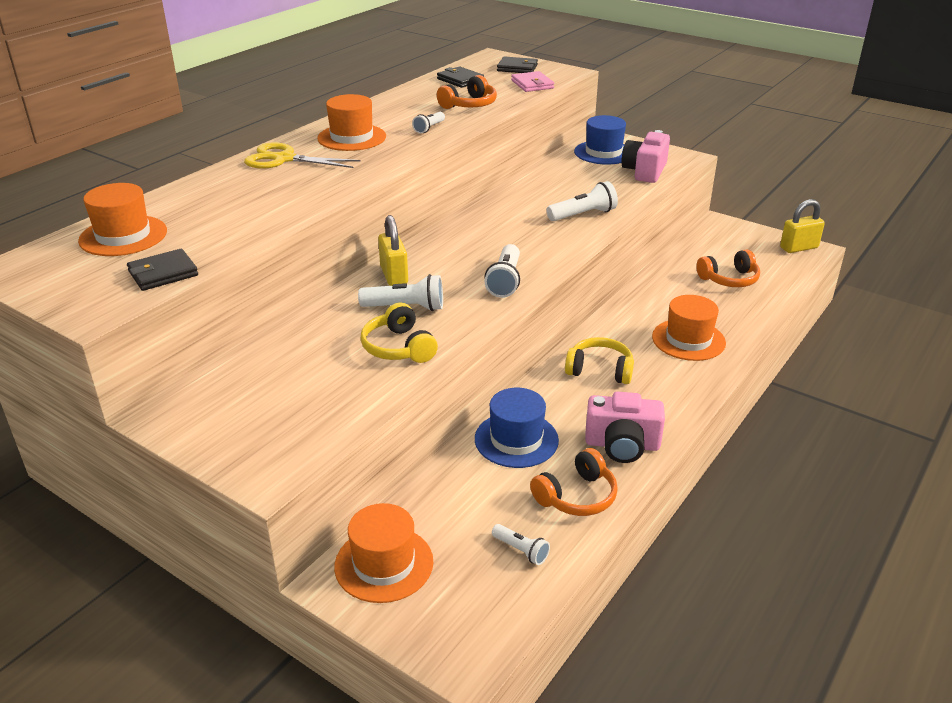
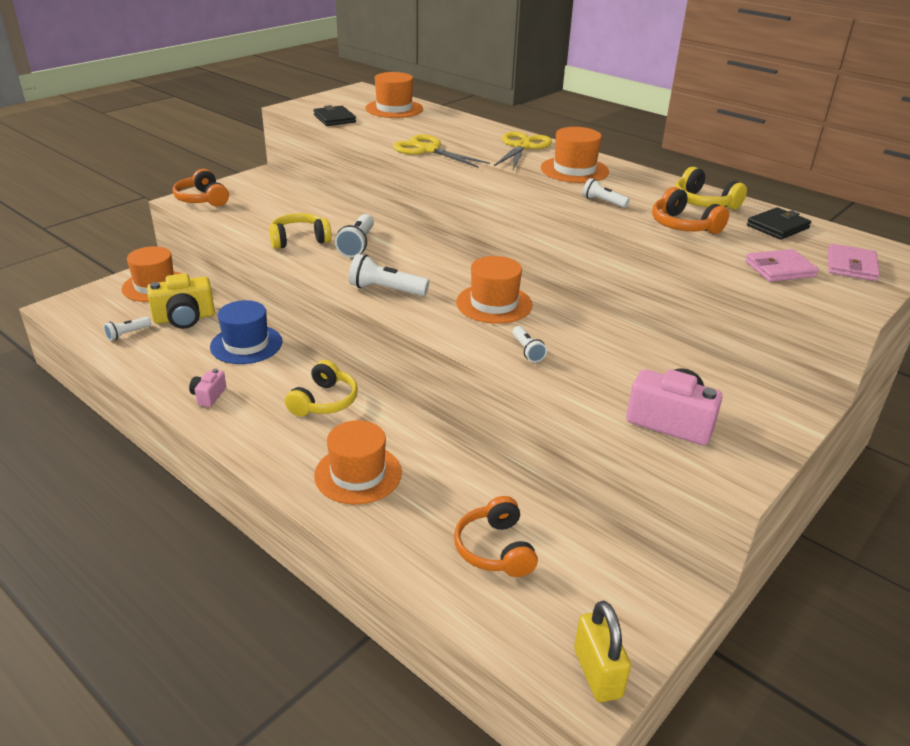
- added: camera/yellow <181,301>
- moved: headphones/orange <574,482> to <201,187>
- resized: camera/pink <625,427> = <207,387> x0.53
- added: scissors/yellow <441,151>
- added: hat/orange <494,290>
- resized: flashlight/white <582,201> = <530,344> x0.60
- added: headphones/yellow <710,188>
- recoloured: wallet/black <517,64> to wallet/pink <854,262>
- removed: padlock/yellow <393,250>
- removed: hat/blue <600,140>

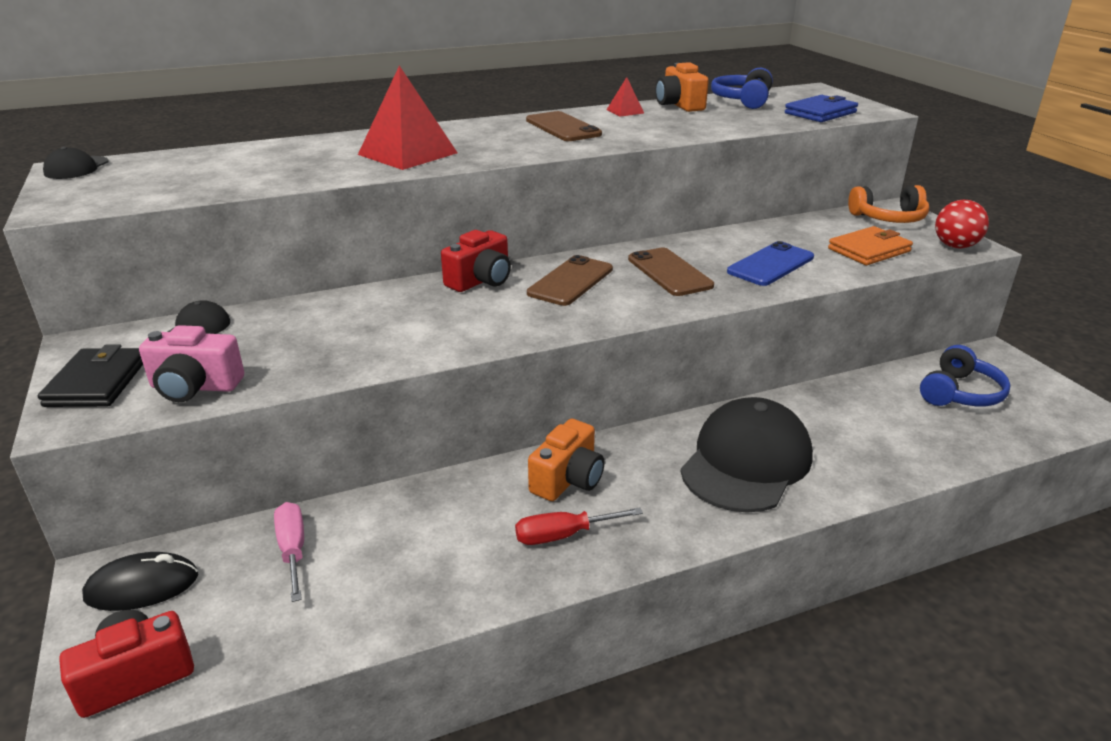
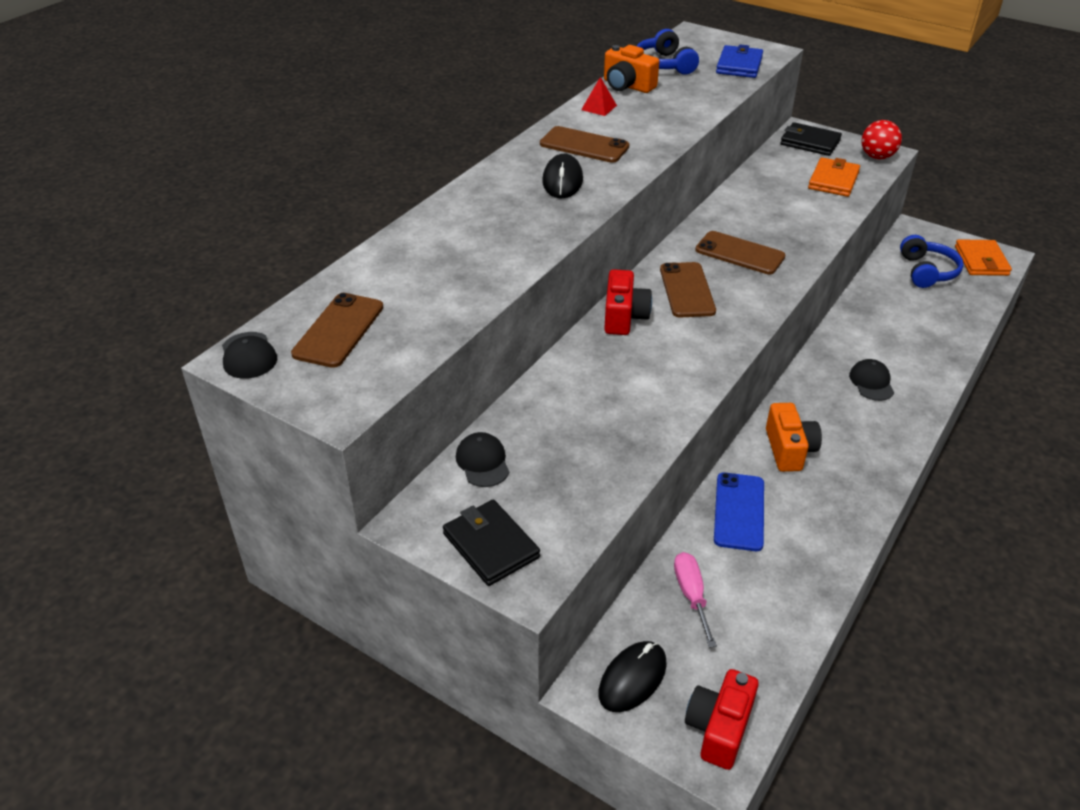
- added: phone/brown <337,330>
- added: mouse/black <562,176>
- turned: screwdriver/pink <289,552> = <695,600> 45 degrees clockwise
- moved: phone/blue <770,263> to <739,511>
- replaced: headphones/orange <888,204> to wallet/black <811,139>
- resized: cap/black <747,454> = <871,380> x0.45
- added: wallet/orange <983,257>
- removed: camera/pink <191,363>
- removed: pyramid/red <407,117>
- removed: screwdriver/red <579,526>

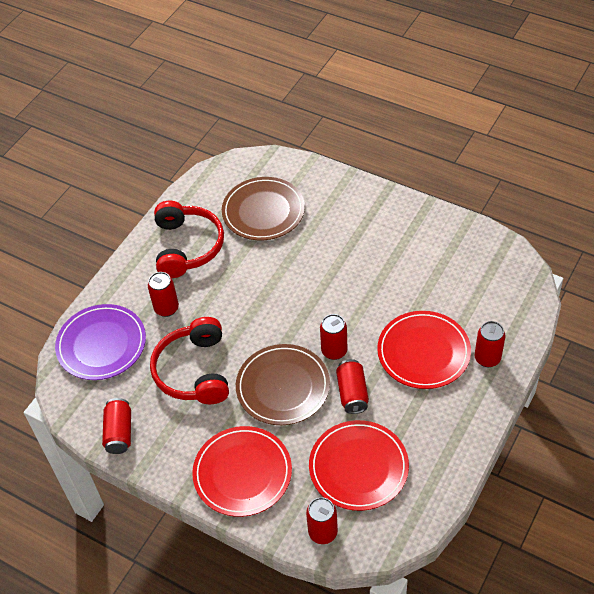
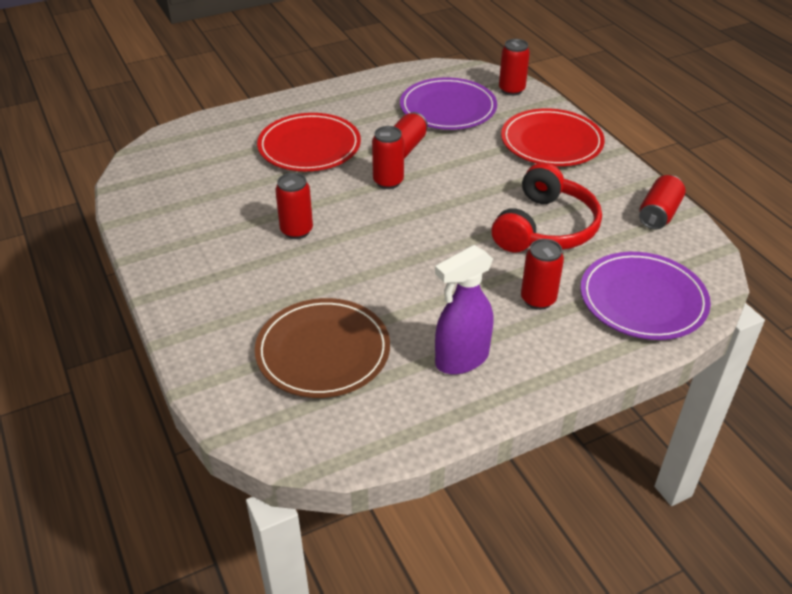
- moved: can/red <490,344> to <294,206>
- recoloured: plate/red <359,465> to plate/purple <448,103>
- replaced: headphones/red <189,239> to spray bottle/purple <464,309>
- removed: plate/brown <283,384>

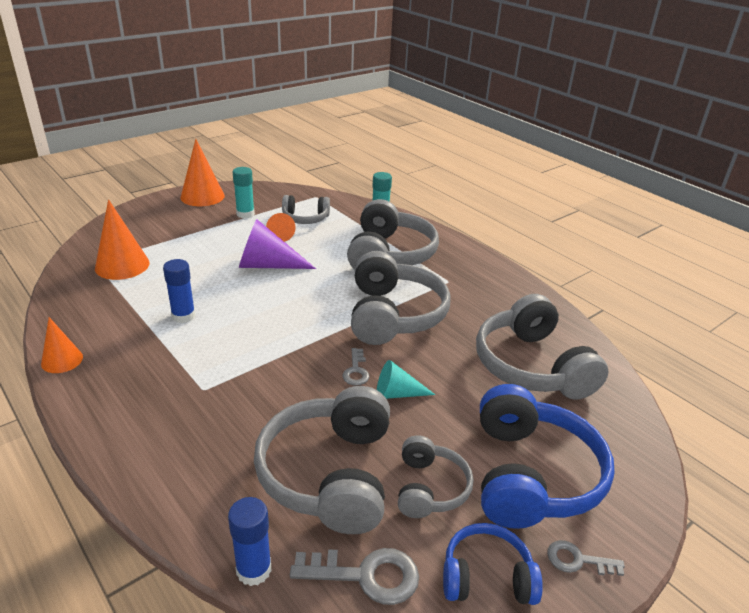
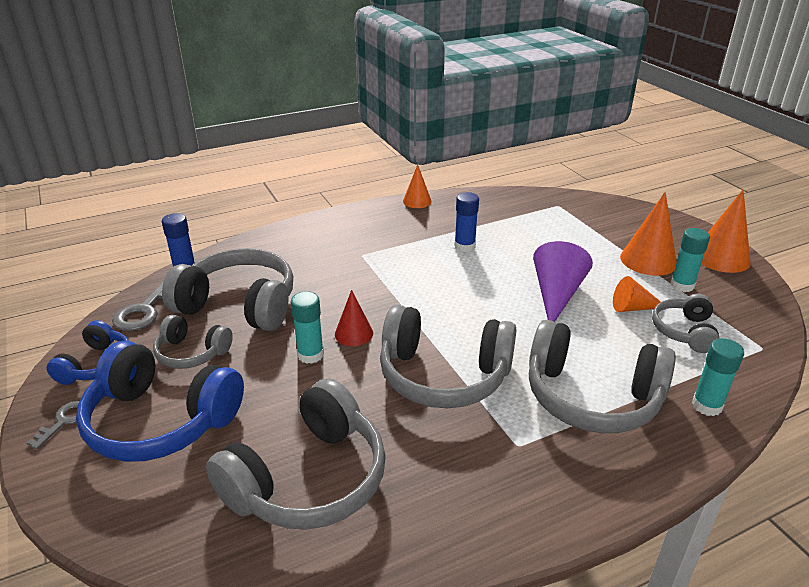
- turned: headphones/grey <542,347> = <296,454> 135 degrees clockwise
- replaced: cone/turquoise <406,379> to glue stick/turquoise <307,327>
- replaced: key/grey <356,367> to cone/red <354,318>
- moved: cone/orange <122,240> to <648,234>

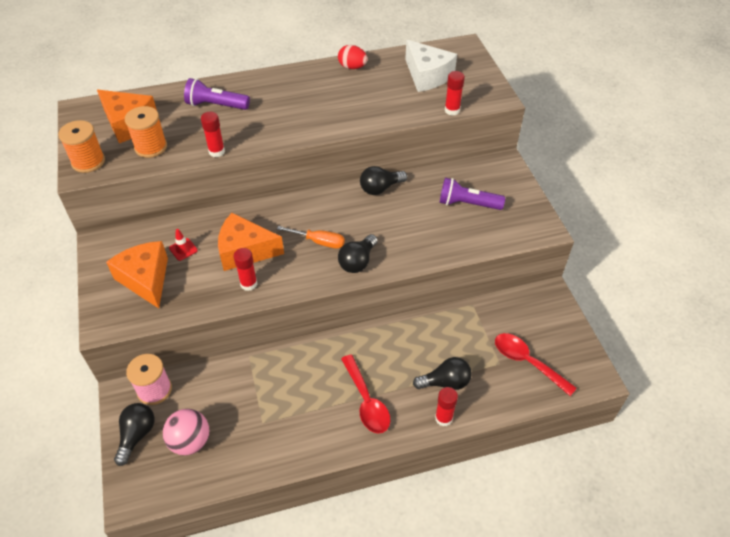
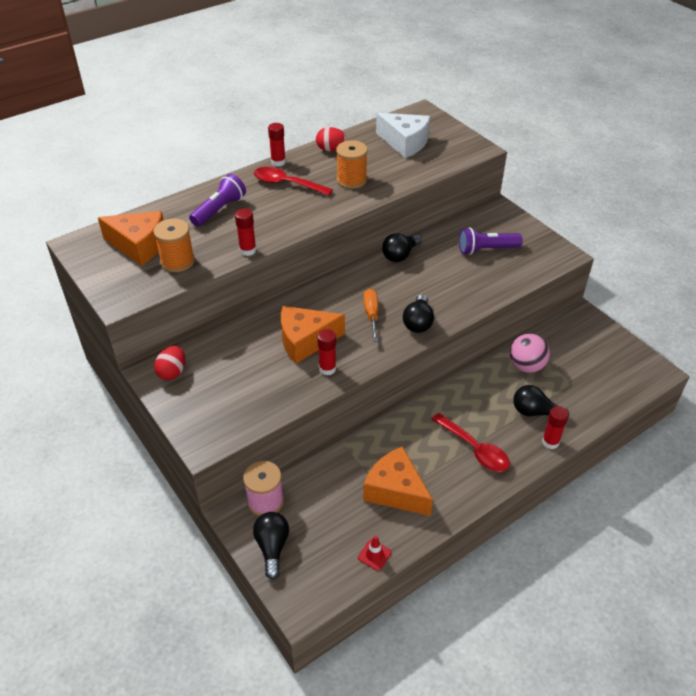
- added: egg/red <169,363>
- turned: flashlight/purple <217,94> = <217,200> 135 degrees clockwise
- moved: spoon/red <536,364> to <293,181>
- moved: glue stick/red <455,93> to <277,144>
- moved: spool/orange <81,146> to <352,164>
- moved: traffic cone/red <183,245> to <375,553>
- moved: cheese/orange <137,274> to <398,481>
- turned: screwdriver/orange <311,237> = <371,315> 90 degrees counterclockwise
- moved: ball/pink <186,432> to <530,353>
- turned: light bulb/black <442,373> = <541,400> 135 degrees counterclockwise

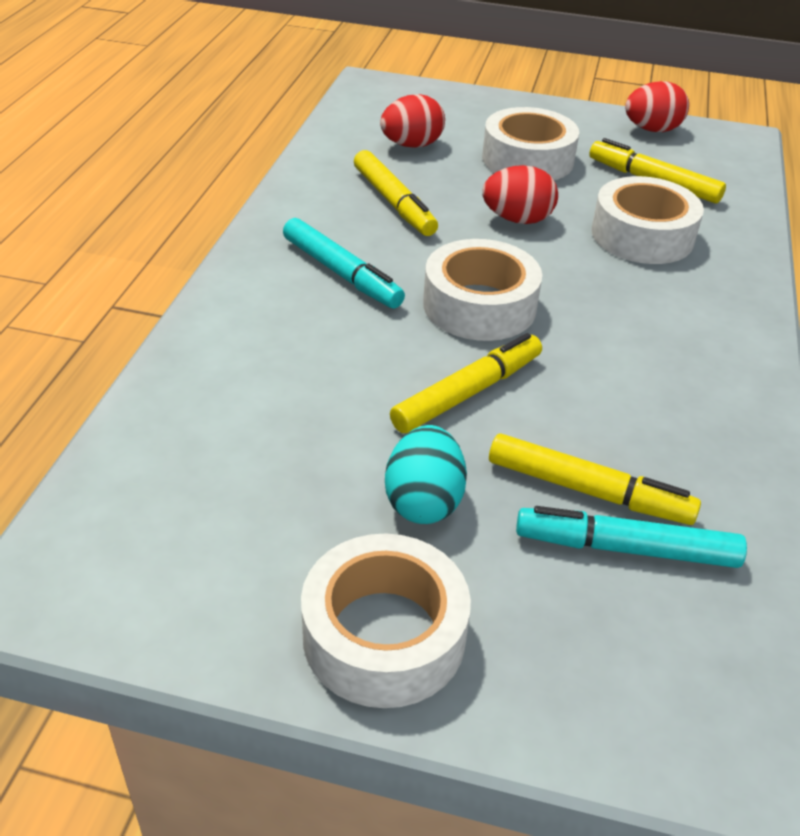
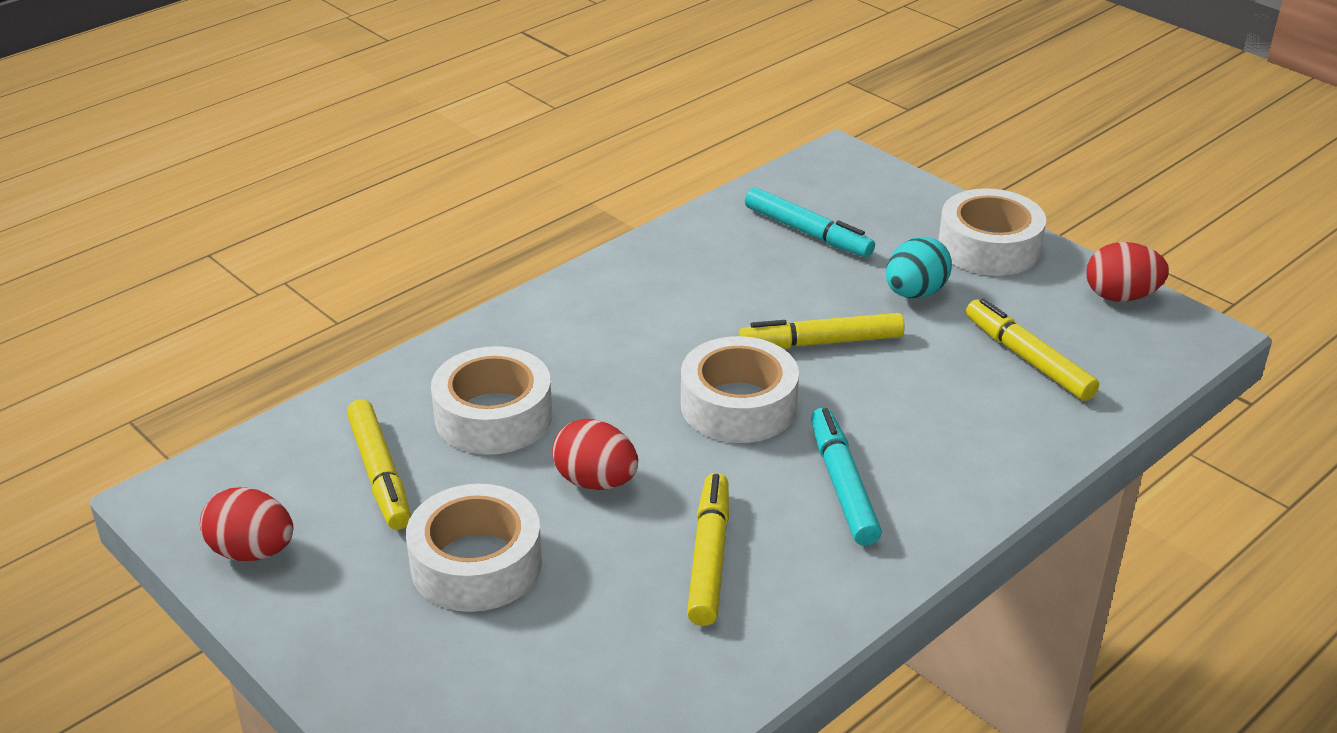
- moved: marker/yellow <595,479> to <1032,349>
- moved: egg/red <412,121> to <1127,272>

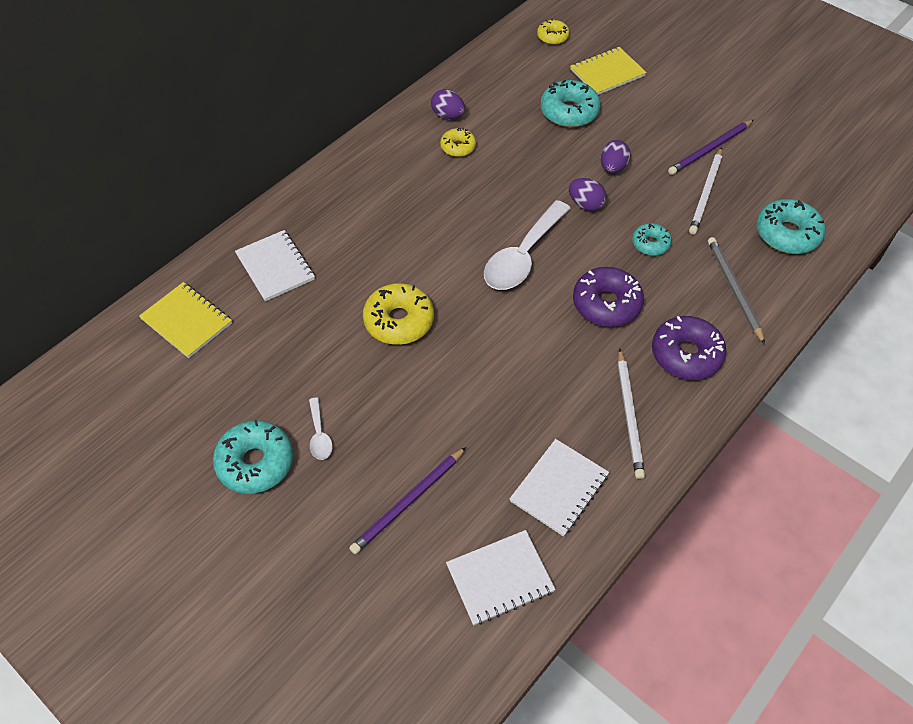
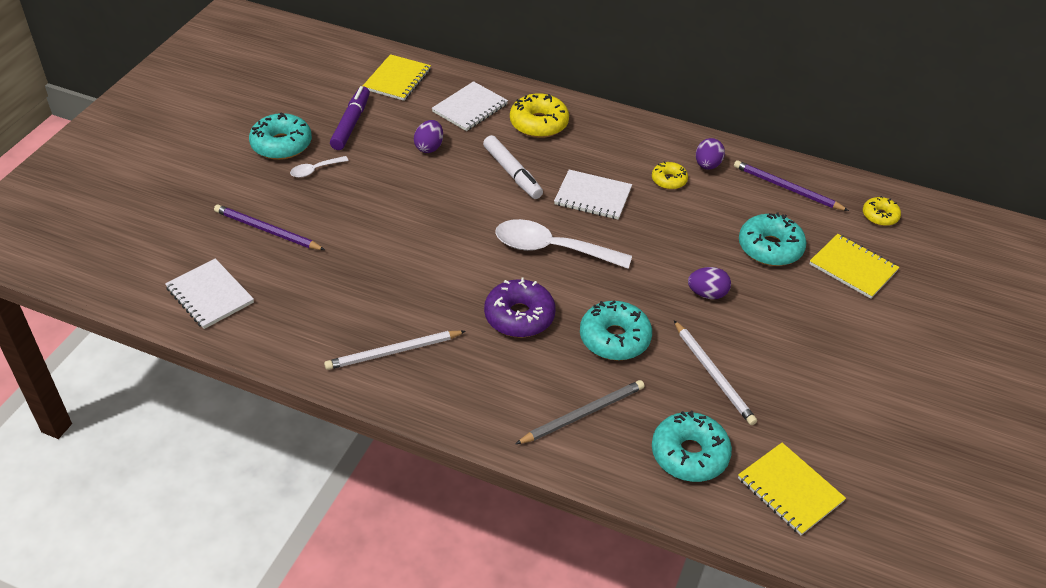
- added: marker/purple <350,118>
- moved: egg/purple <588,194> to <428,136>
- added: marker/white <513,167>
- moved: donut/yellow <398,314> to <539,115>
- moved: notebook/white <559,488> to <593,195>
- resized: donut/turquoise <652,239> = <616,330> x1.72
- turned: pencil/white <705,190> = <715,372> 120 degrees counterclockwise
- moved: pencil/purple <711,147> to <791,185>
- added: notebook/yellow <792,489>
- removed: donut/purple <689,348>

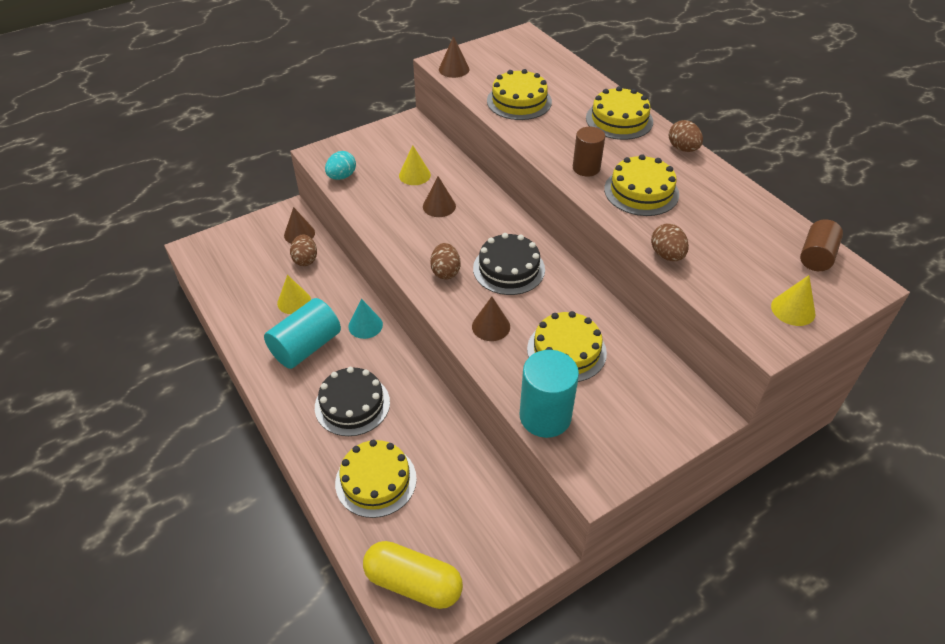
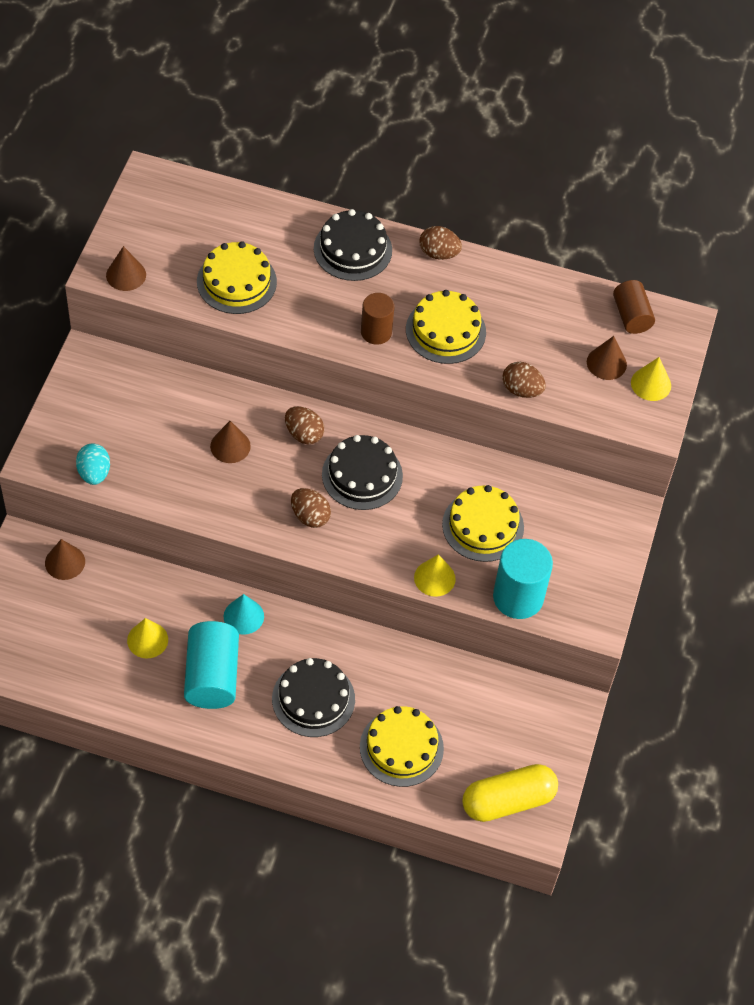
- moved: egg/brown <303,250> to <304,425>
- recoloured: cake/yellow <619,113> to cake/black <353,245>
- moved: cone/yellow <415,165> to <435,575>
- moved: cone/brown <491,319> to <607,358>

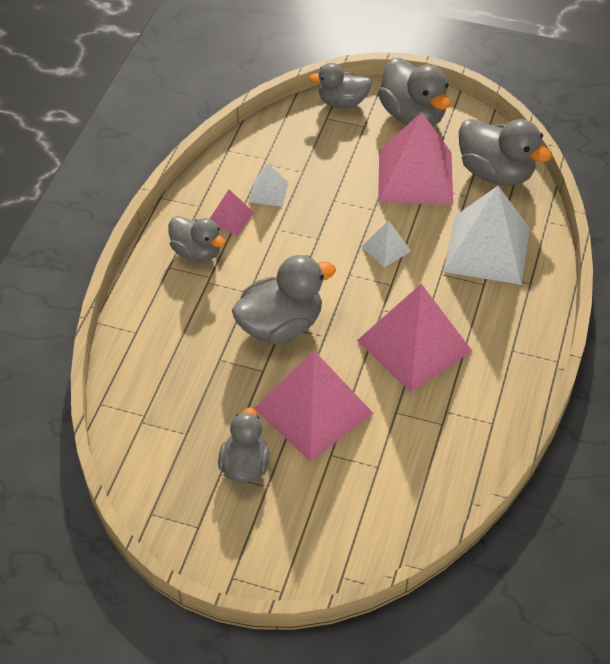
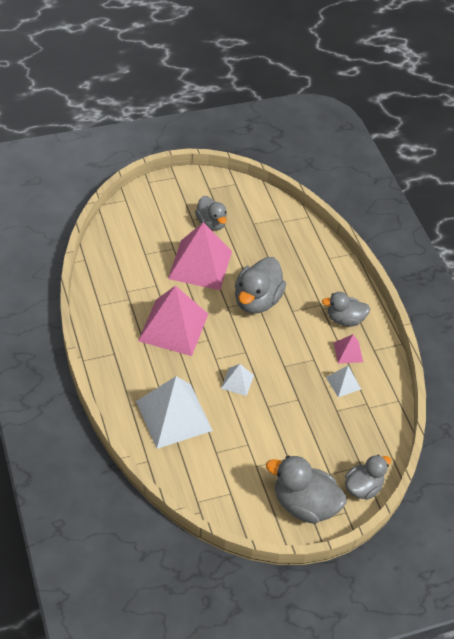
- removed: pyramid/pink <415,158>
- removed: duck/grey <505,152>

